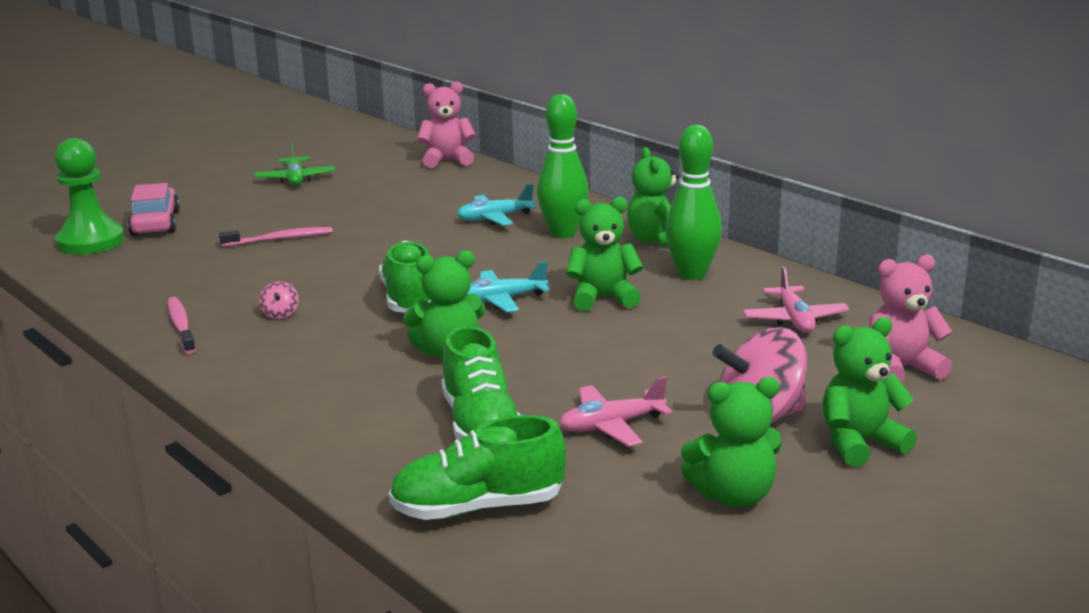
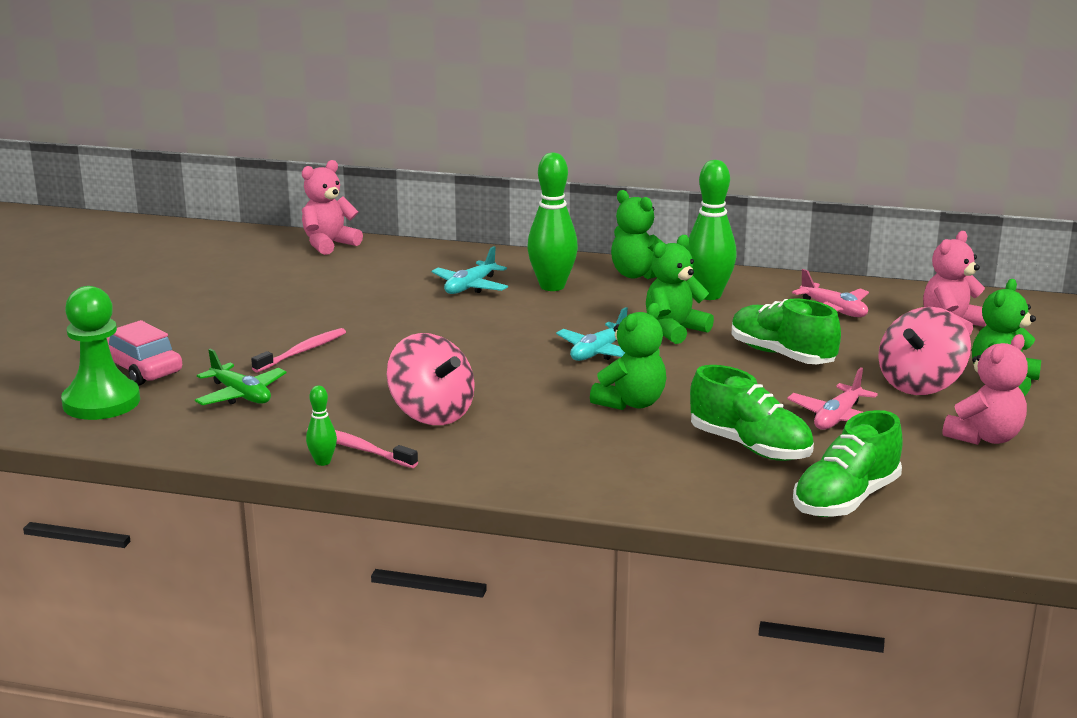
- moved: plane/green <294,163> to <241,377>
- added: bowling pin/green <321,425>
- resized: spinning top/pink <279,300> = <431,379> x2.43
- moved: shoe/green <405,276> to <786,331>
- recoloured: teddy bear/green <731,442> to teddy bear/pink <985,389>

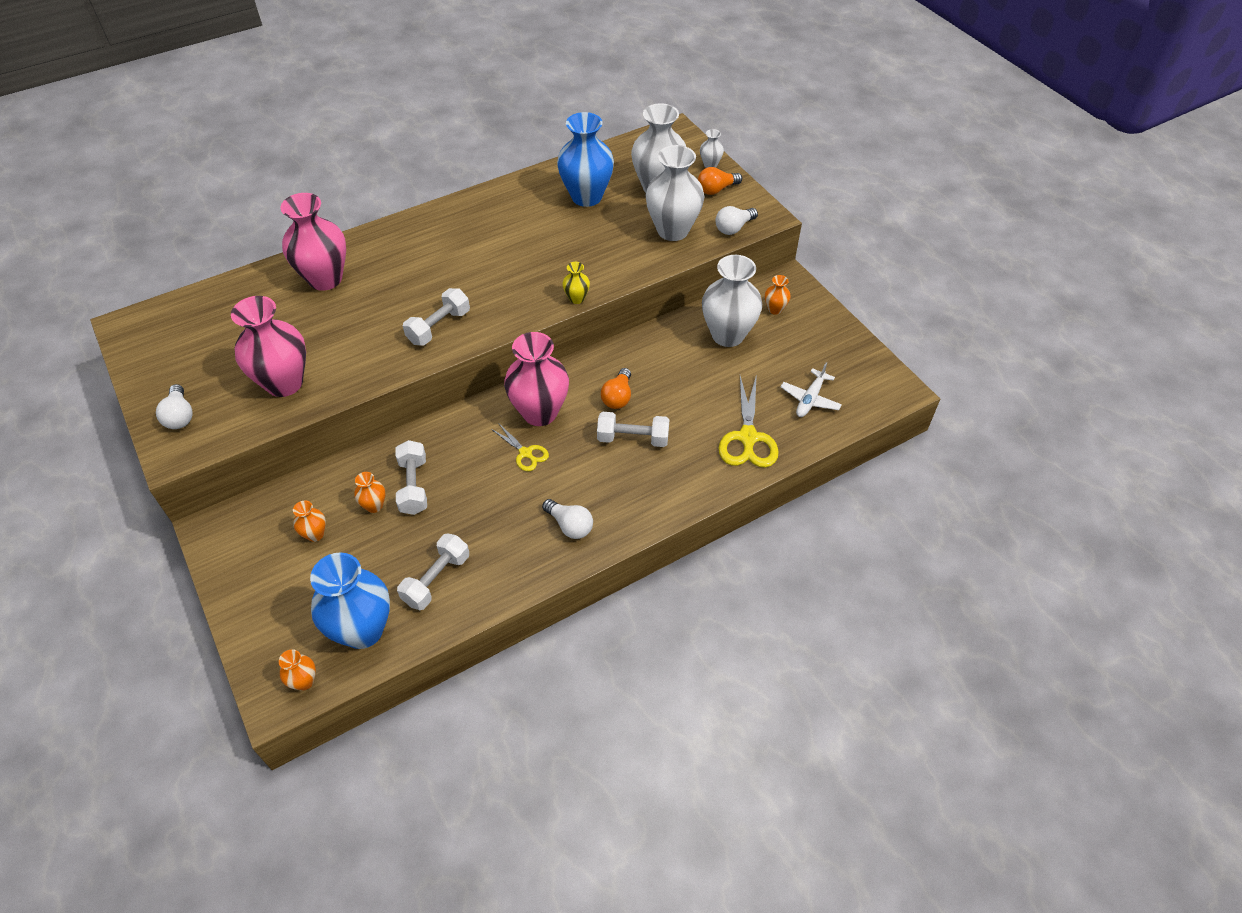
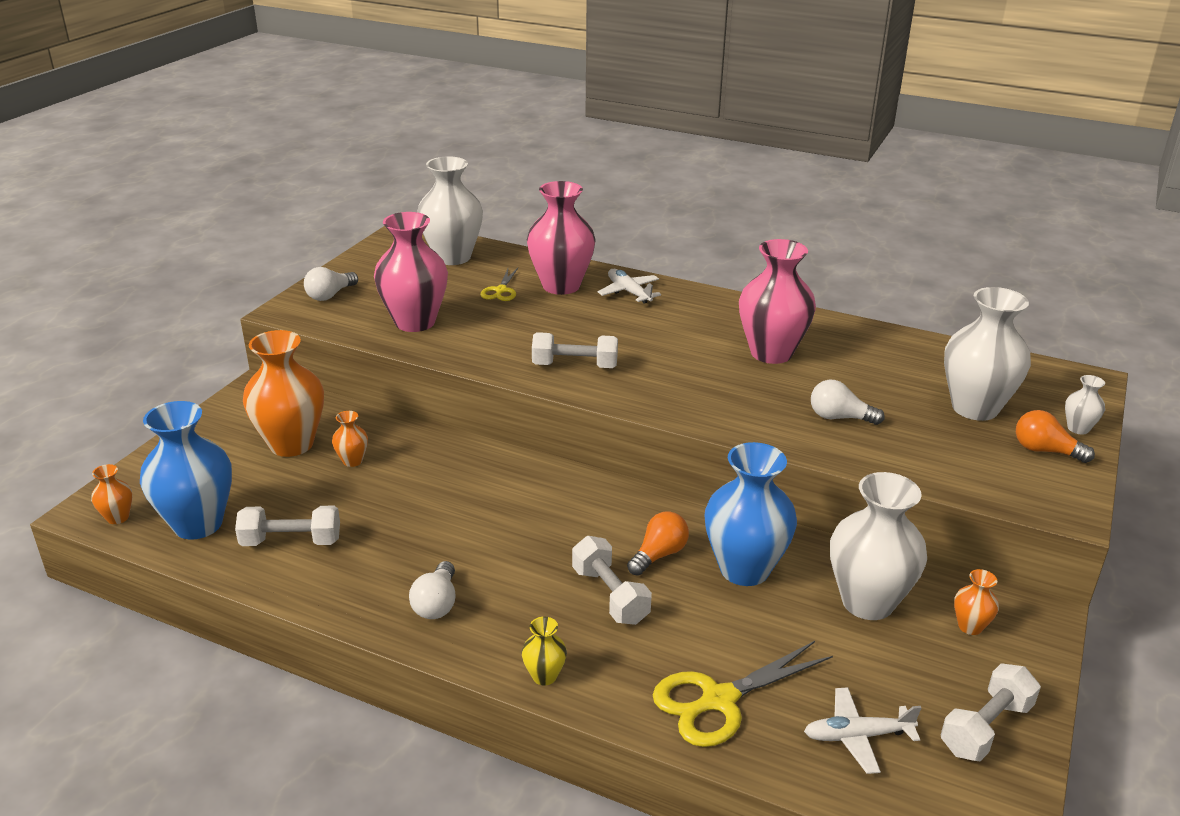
- resized: vase/orange <309,521> = <283,393> x2.24
- moved: vase/white <674,193> to <450,210>
- moved: scissors/yellow <520,447> to <499,284>
- moved: vase/yellow <576,283> to <544,651>
- added: plane/white <629,286>
- turned: light bulb/orange <616,388> = <658,543> 150 degrees clockwise
- moved: vase/blue <585,159> to <750,514>
- moved: vase/pink <536,379> to <777,301>
- moved: light bulb/white <736,220> to <848,402>
- moved: dumbbell/white <411,477> to <991,712>

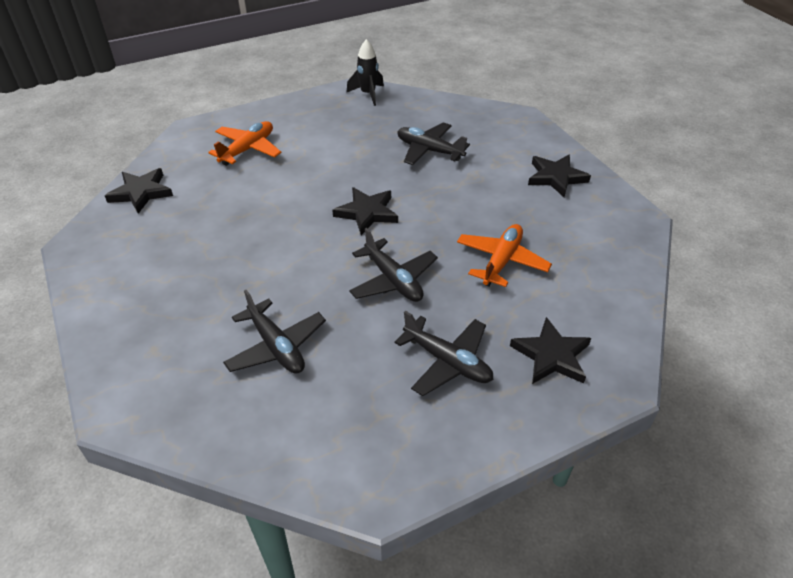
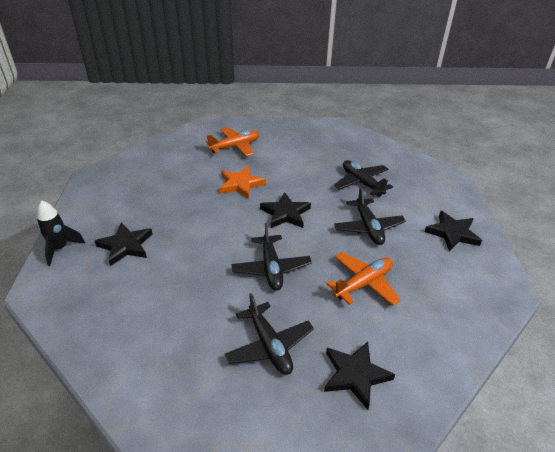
- moved: rocket/black <365,72> to <61,233>
- moved: star/black <139,191> to <123,244>
- added: star/orange <242,182>
- moved: plane/black <274,332> to <370,216>

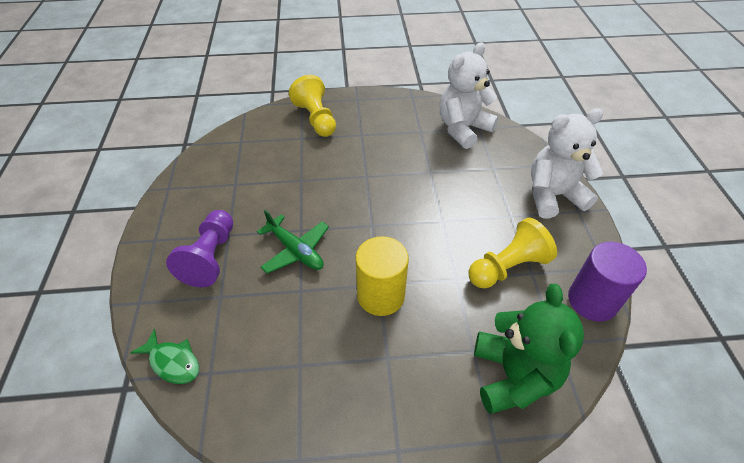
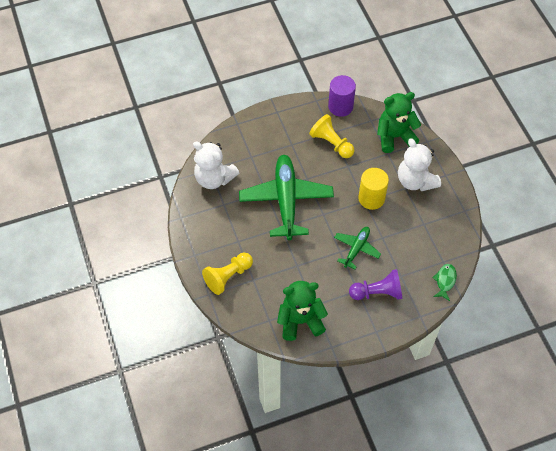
- added: plane/green <286,197>
- added: teddy bear/green <302,311>
- moved: teddy bear/white <567,163> to <419,164>

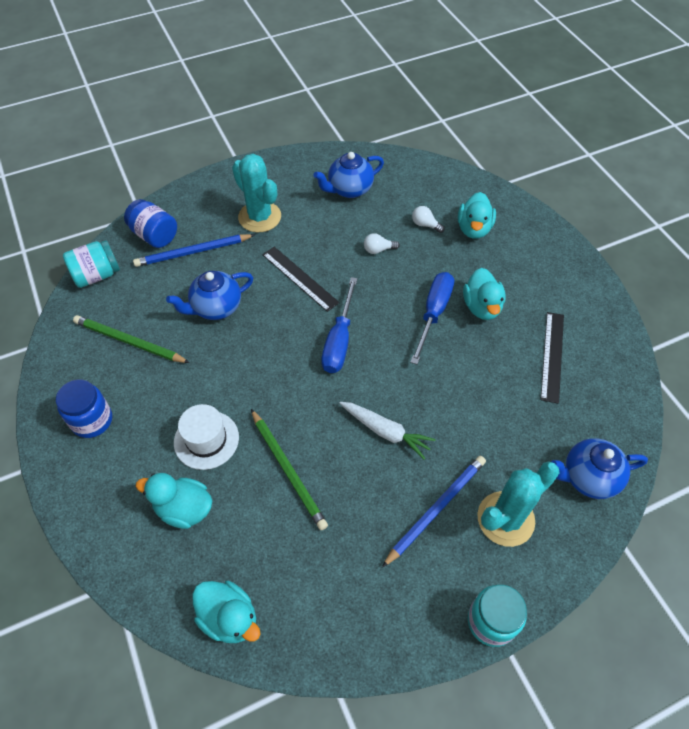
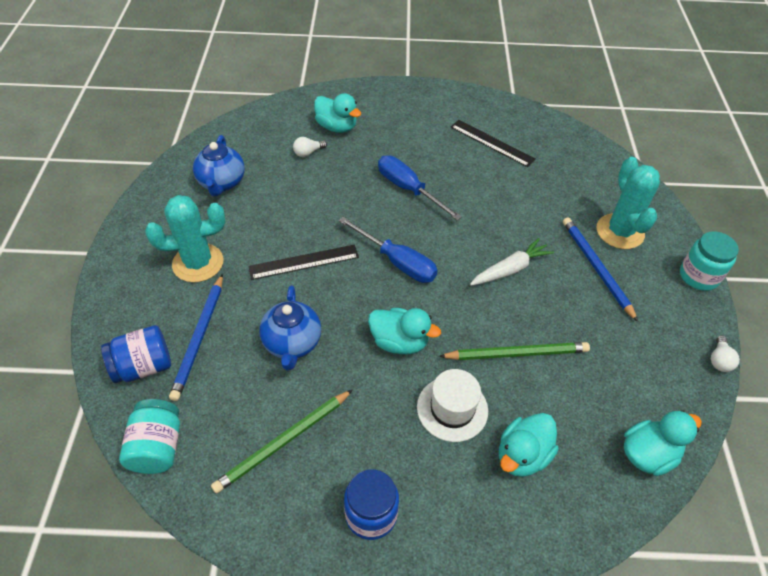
- moved: duck/turquoise <484,294> to <404,331>
- moved: light bulb/white <382,243> to <725,354>
- removed: teapot/blue <599,468>

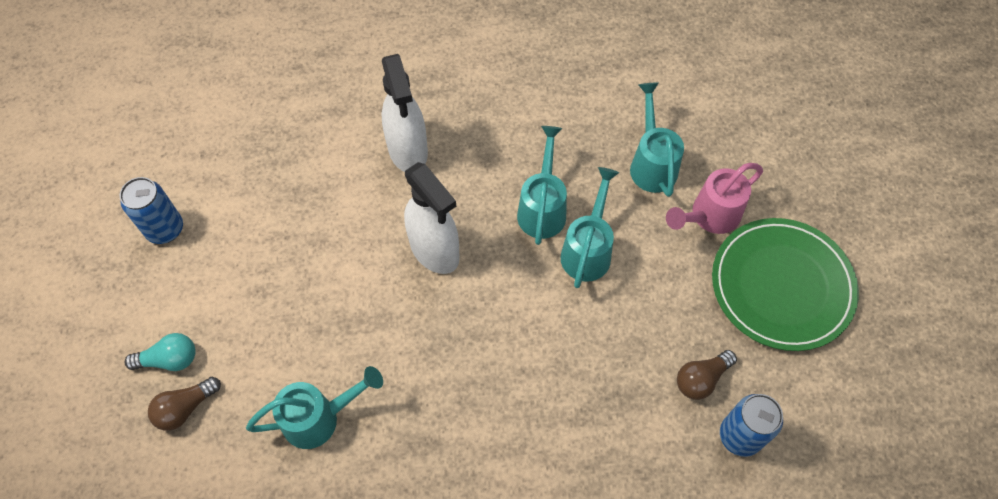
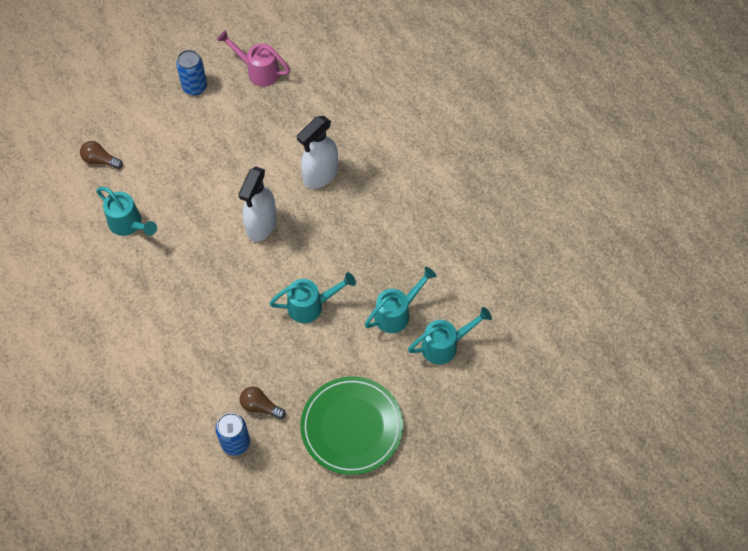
- moved: watering can/pink <714,198> to <253,58>
- moved: watering can/turquoise <542,185> to <450,336>
- removed: light bulb/turquoise <160,352>

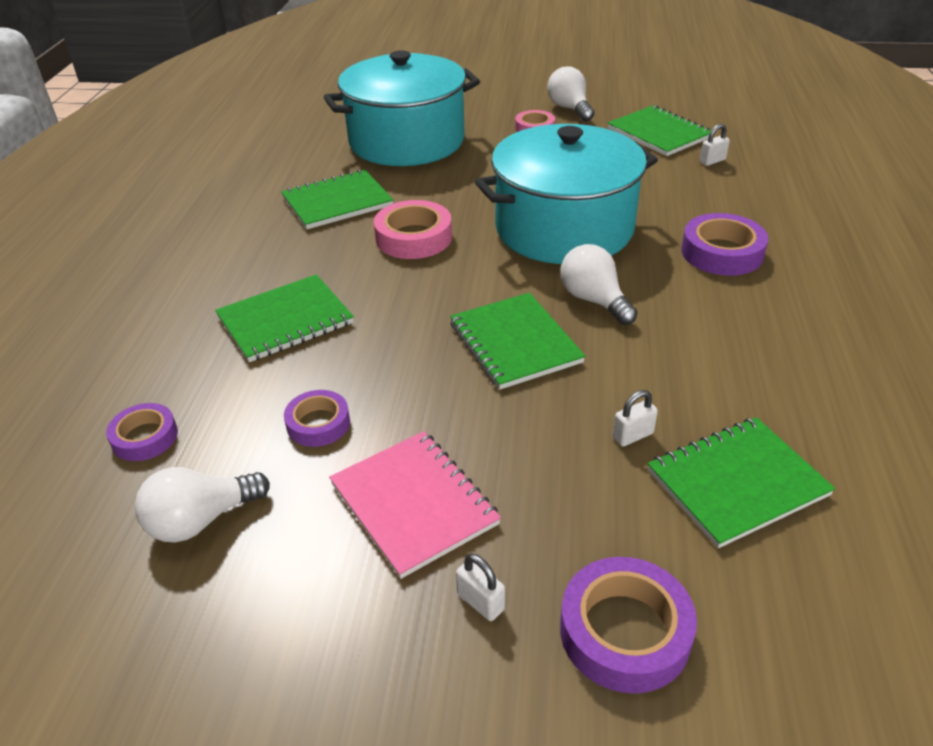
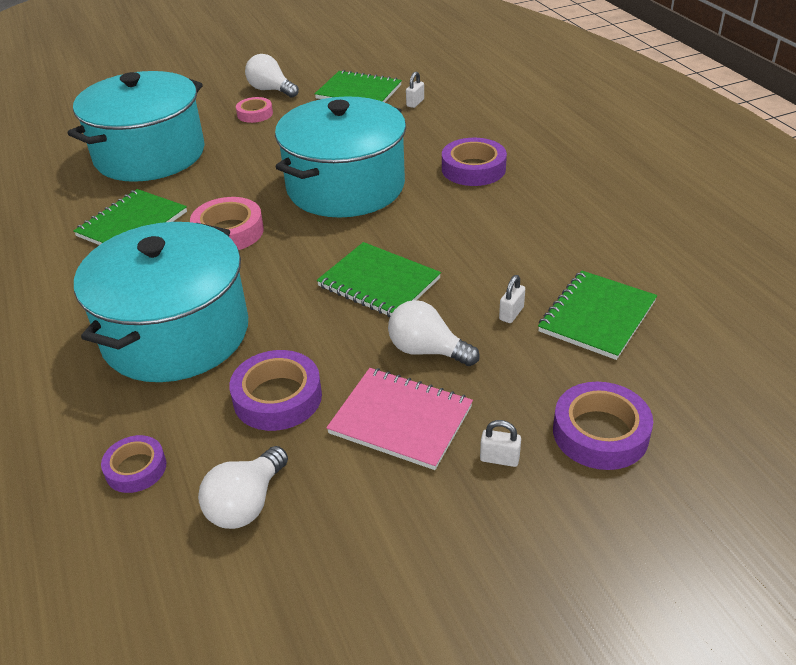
- replaced: notebook/green <284,318> to pot/turquoise <161,302>
- resized: tape/purple <317,418> = <275,390> x1.59
- moved: light bulb/white <599,284> to <434,333>

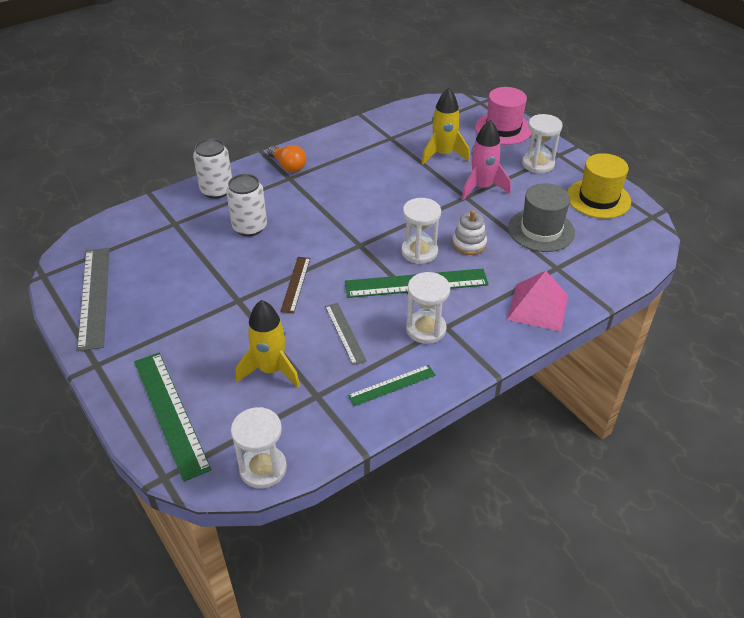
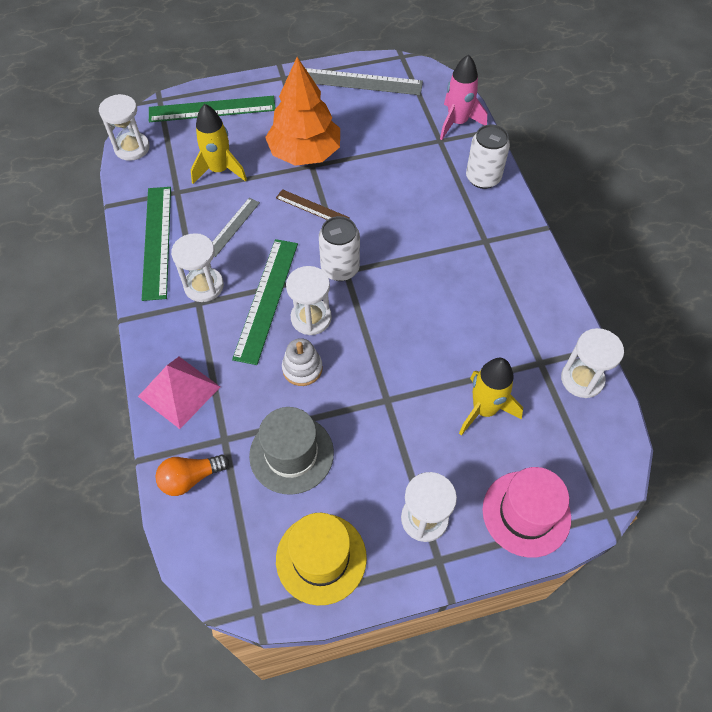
- resized: ruler/green <392,385> = <156,244> x1.76
- moved: light bulb/orange <286,158> to <192,475>
- turned: ruler/grey <346,334> = <236,227> 60 degrees counterclockwise
- added: tree/orange <302,111>
- moved: can/white <246,205> to <339,248>
- moved: rocket/pink <486,160> to <463,97>
- added: hourglass/white <592,363>

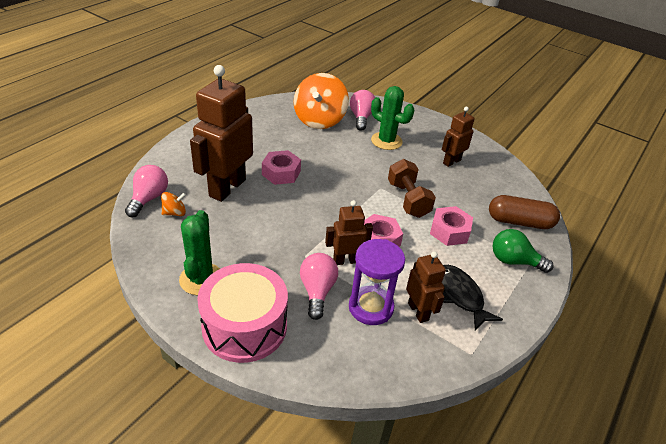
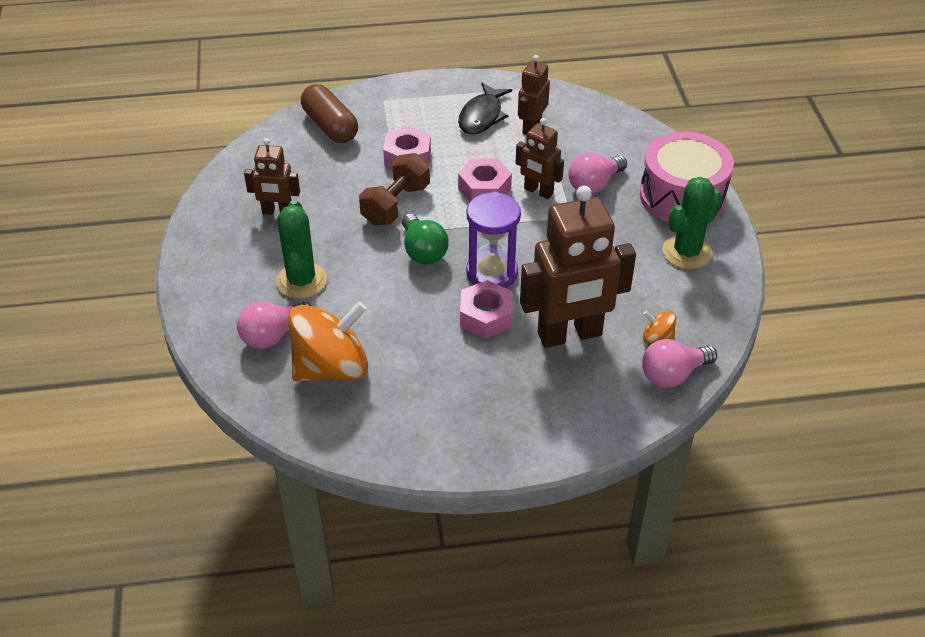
- moved: light bulb/green <523,251> to <425,238>
- moved: hourglass/purple <377,282> to <493,240>

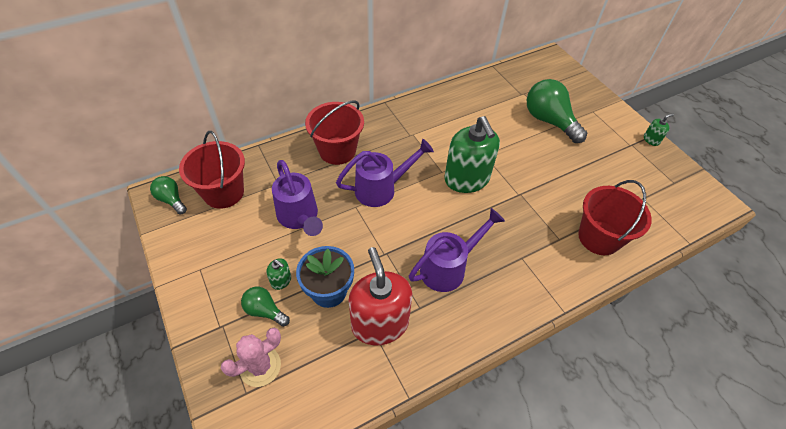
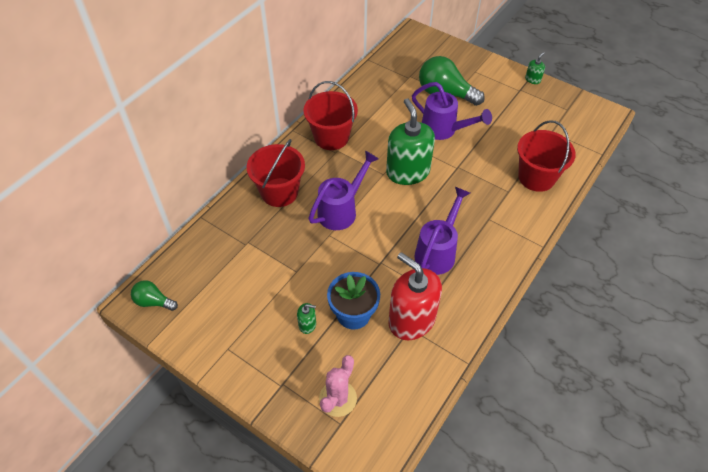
- moved: bucket/red <212,170> to <331,115>
- turned: soap dispenser/green <472,154> = <410,141> 150 degrees counterclockwise
- moved: watering can/purple <297,198> to <452,111>
- removed: light bulb/green <265,307>

